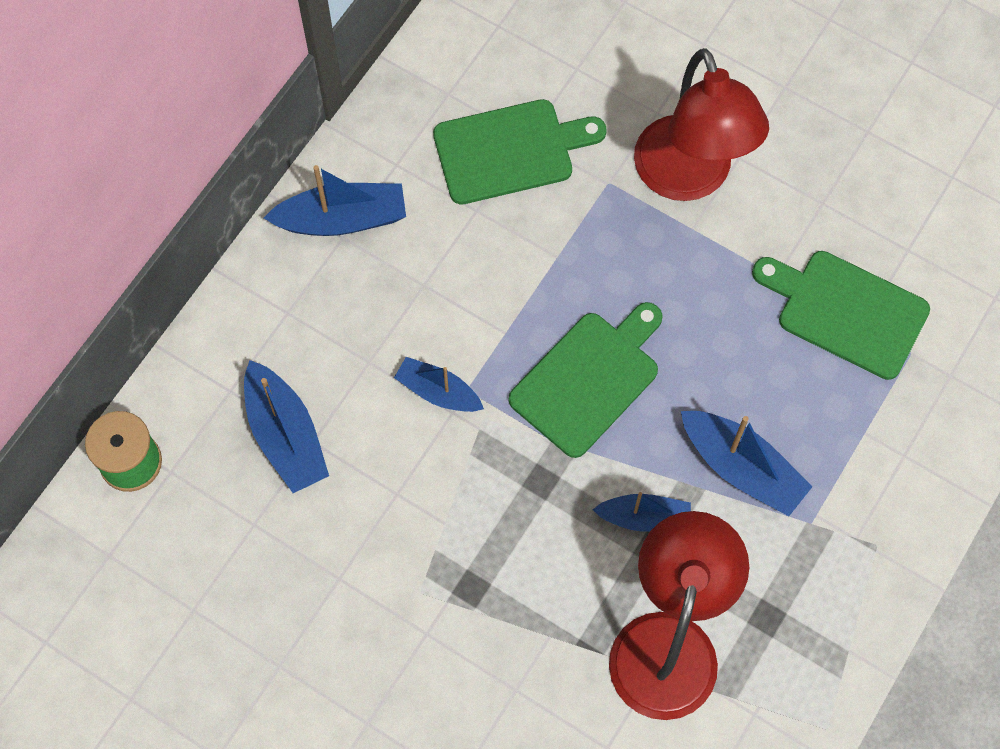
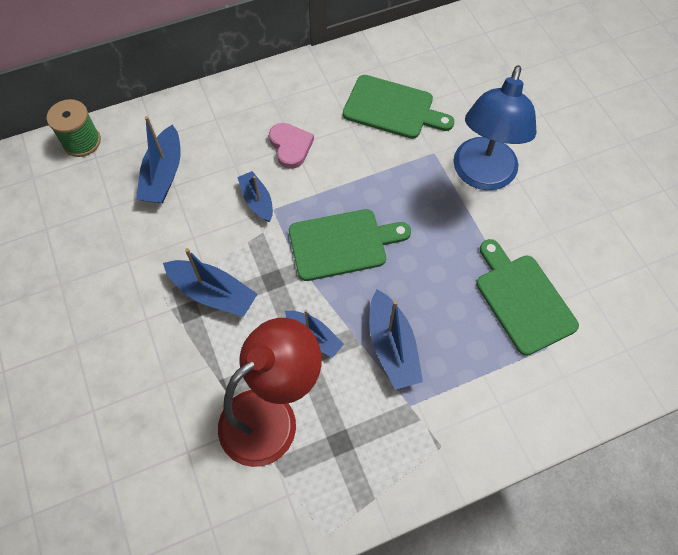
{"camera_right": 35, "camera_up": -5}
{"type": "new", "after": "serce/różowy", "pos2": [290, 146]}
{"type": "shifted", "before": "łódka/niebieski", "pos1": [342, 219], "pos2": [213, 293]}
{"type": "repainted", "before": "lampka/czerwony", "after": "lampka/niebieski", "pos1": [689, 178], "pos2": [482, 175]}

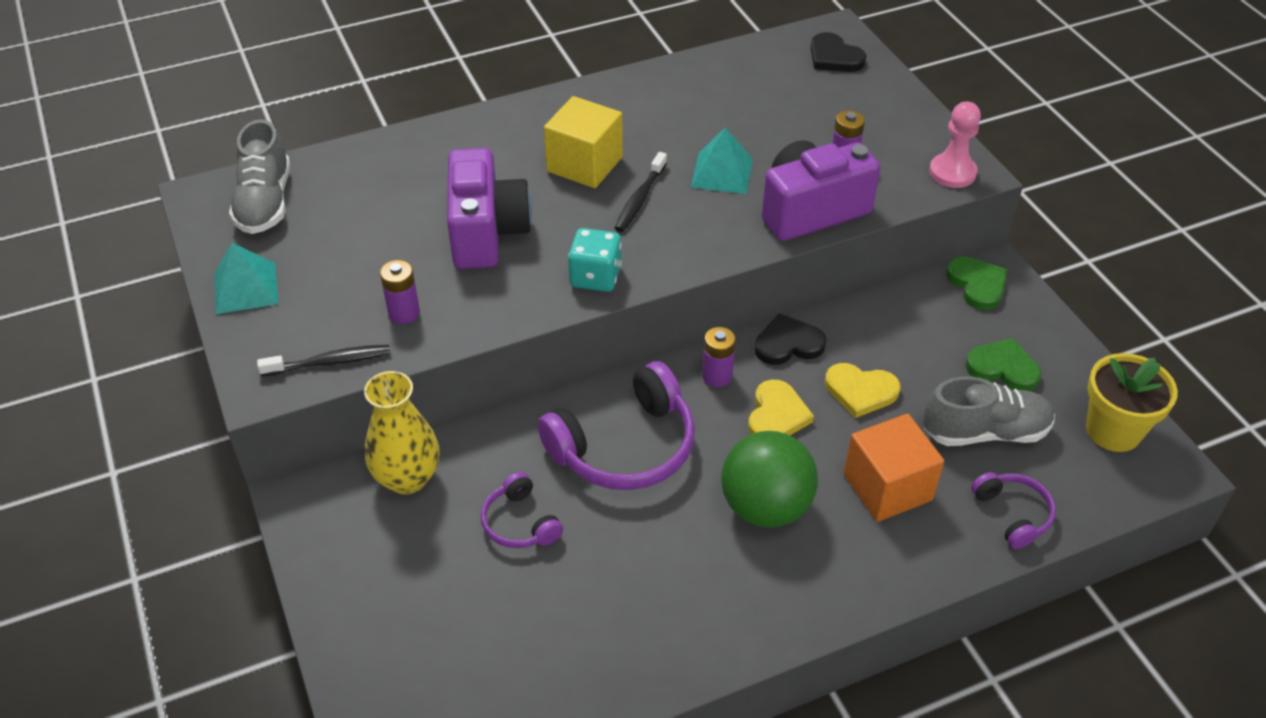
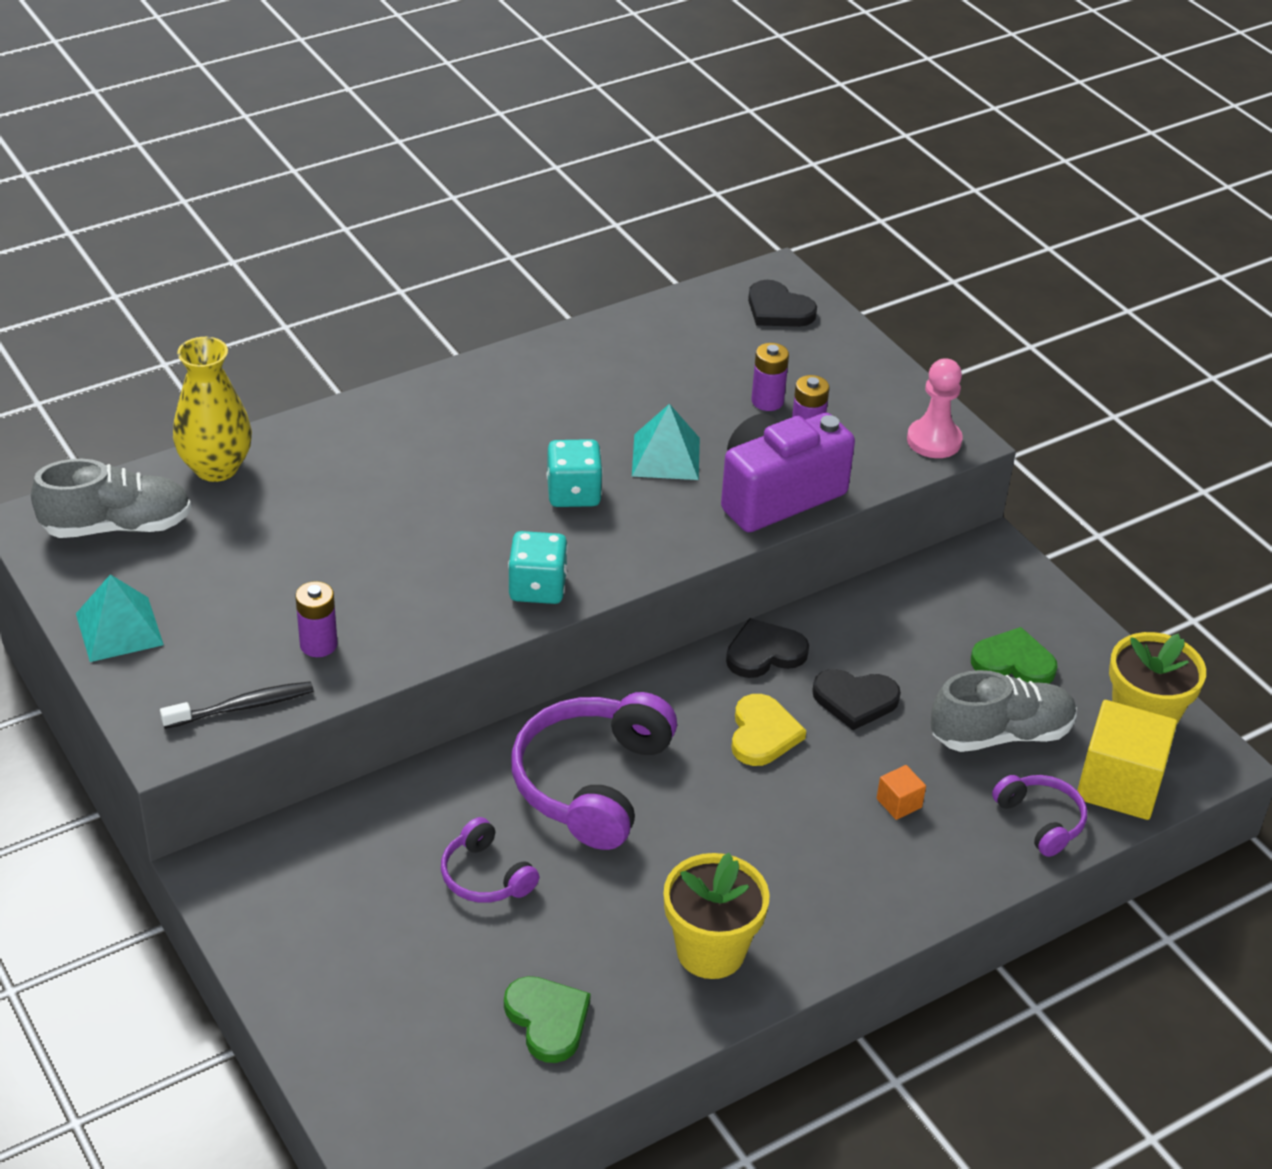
{"camera_right": -10, "camera_up": -5}
{"type": "gone", "before": "aparat fotograficzny/fioletowy", "pos1": [486, 232]}
{"type": "gone", "before": "piłka/zielony", "pos1": [765, 507]}
{"type": "new", "after": "doniczka/żółty", "pos2": [710, 951]}
{"type": "shifted", "before": "wazon/żółty", "pos1": [407, 478], "pos2": [216, 468]}
{"type": "shifted", "before": "sześcian/żółty", "pos1": [584, 164], "pos2": [1119, 784]}
{"type": "shifted", "before": "bateria/fioletowy", "pos1": [717, 376], "pos2": [767, 401]}
{"type": "shifted", "before": "serce/zielony", "pos1": [977, 284], "pos2": [548, 1020]}
{"type": "swapped", "before": "szczoteczka do zębów/czarny", "after": "kostka do gry/turkusowy", "pos1": [640, 199], "pos2": [573, 493]}
{"type": "repainted", "before": "serce/żółty", "after": "serce/czarny", "pos1": [860, 391], "pos2": [855, 700]}
{"type": "rotated", "before": "but/szary", "pos1": [265, 202], "pos2": [117, 526], "turn": -90}
{"type": "rotated", "before": "słuchawki/fioletowy", "pos1": [624, 446], "pos2": [592, 782], "turn": 150}
{"type": "scaled", "before": "sześcian/pomarańczowy", "pos1": [887, 487], "pos2": [899, 803], "scale": 0.44}

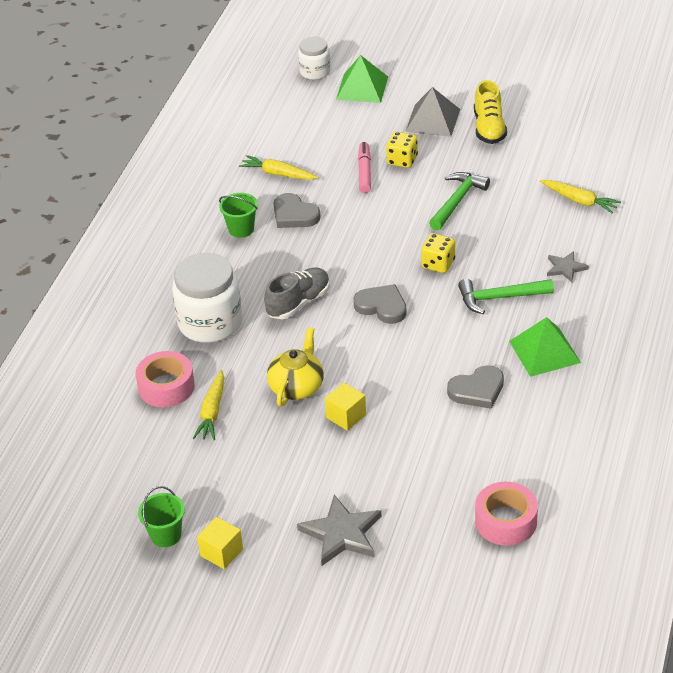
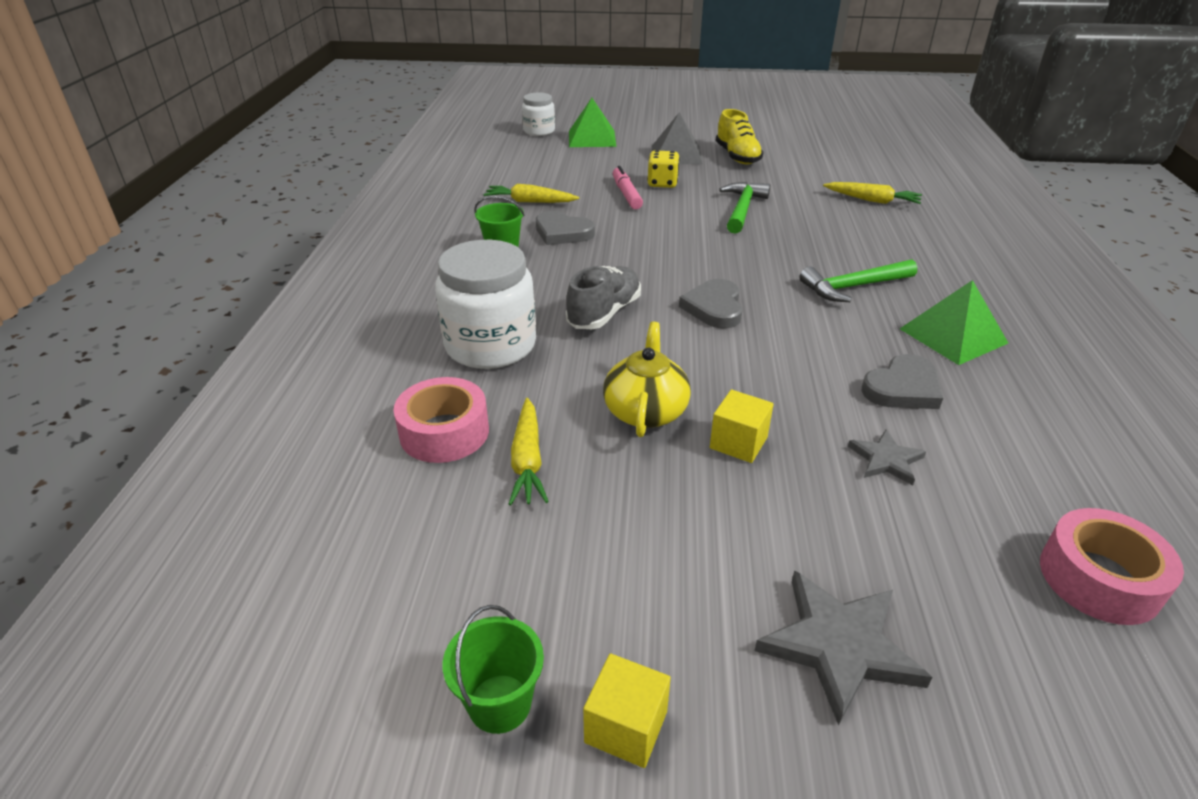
{"camera_right": -15, "camera_up": -5}
{"type": "gone", "before": "kostka do gry/żółty", "pos1": [438, 264]}
{"type": "shifted", "before": "gwiazda/szary", "pos1": [565, 268], "pos2": [886, 460]}
{"type": "rotated", "before": "serce/szary", "pos1": [382, 306], "pos2": [714, 307], "turn": -105}

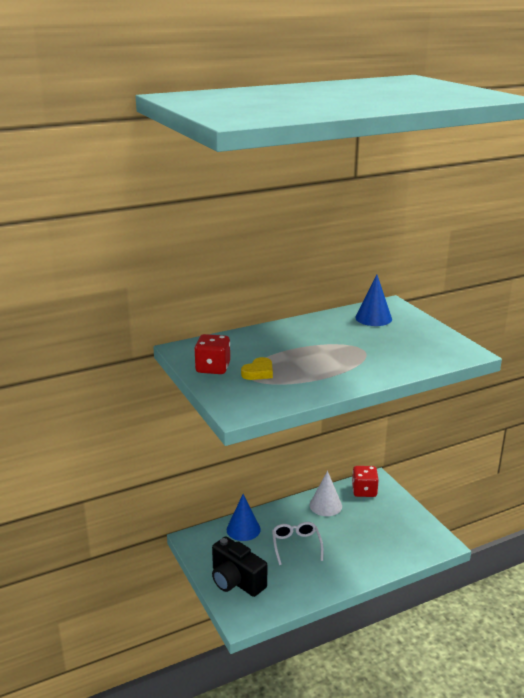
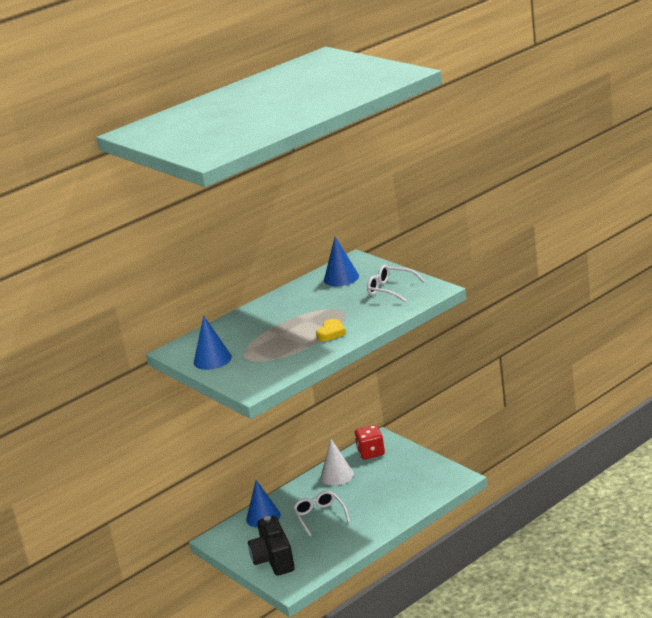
{"camera_right": -10, "camera_up": 0}
{"type": "new", "after": "okulary/biały", "pos2": [390, 289]}
{"type": "shifted", "before": "serce/żółty", "pos1": [258, 372], "pos2": [331, 333]}
{"type": "swapped", "before": "kostka do gry/czerwony", "after": "stożek/niebieski", "pos1": [213, 368], "pos2": [212, 359]}
{"type": "rotated", "before": "aparat fotograficzny/czarny", "pos1": [236, 581], "pos2": [274, 559], "turn": 45}

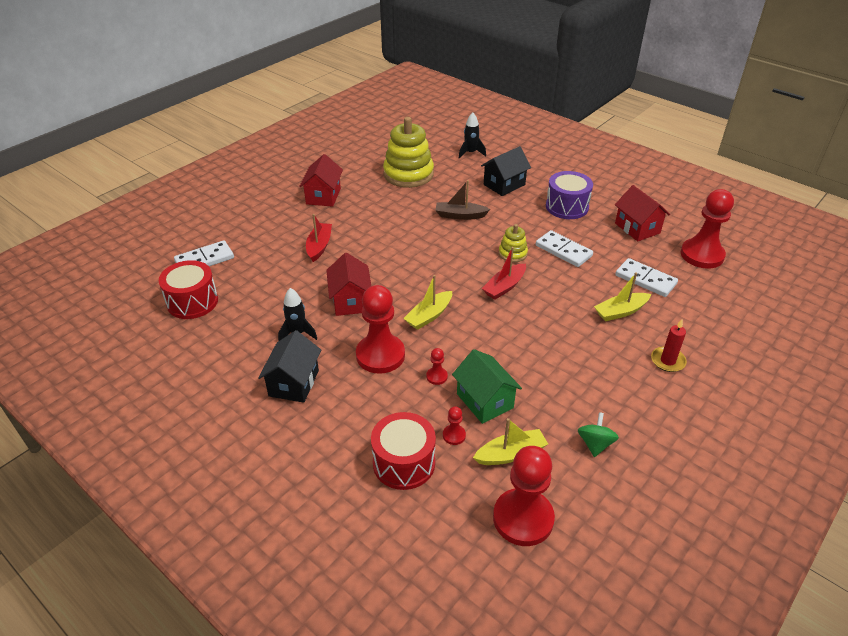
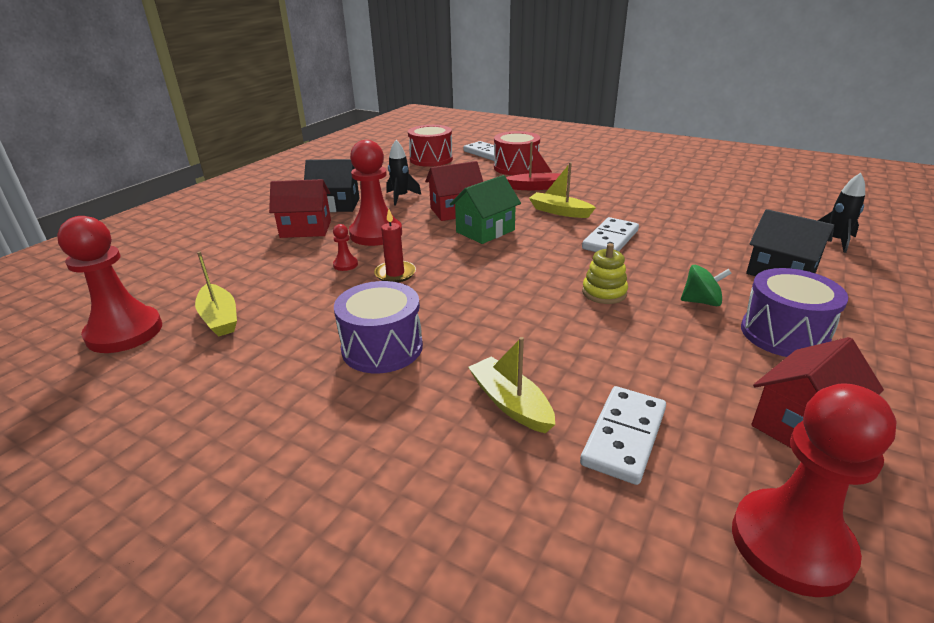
{"camera_right": 80, "camera_up": -10}
{"type": "gone", "before": "zabawka nakładanka/żółty", "pos1": [408, 174]}
{"type": "gone", "before": "łódka/brązowy", "pos1": [460, 215]}
{"type": "gone", "before": "pionek/czerwony", "pos1": [454, 435]}
{"type": "gone", "before": "łódka/czerwony", "pos1": [504, 287]}
{"type": "new", "after": "bęben/fioletowy", "pos2": [382, 348]}
{"type": "shifted", "before": "domek/czerwony", "pos1": [323, 196], "pos2": [306, 229]}
{"type": "shifted", "before": "bęben/czerwony", "pos1": [404, 463], "pos2": [516, 167]}
{"type": "shifted", "before": "łódka/żółty", "pos1": [429, 316], "pos2": [559, 211]}
{"type": "shifted", "before": "domek/zielony", "pos1": [485, 401], "pos2": [485, 231]}
{"type": "shifted", "before": "kostka domina/biały", "pos1": [563, 251], "pos2": [610, 240]}
{"type": "shifted", "before": "bączek/zielony", "pos1": [595, 444], "pos2": [701, 302]}
{"type": "shifted", "before": "świeca/czerwony", "pos1": [667, 361], "pos2": [395, 274]}

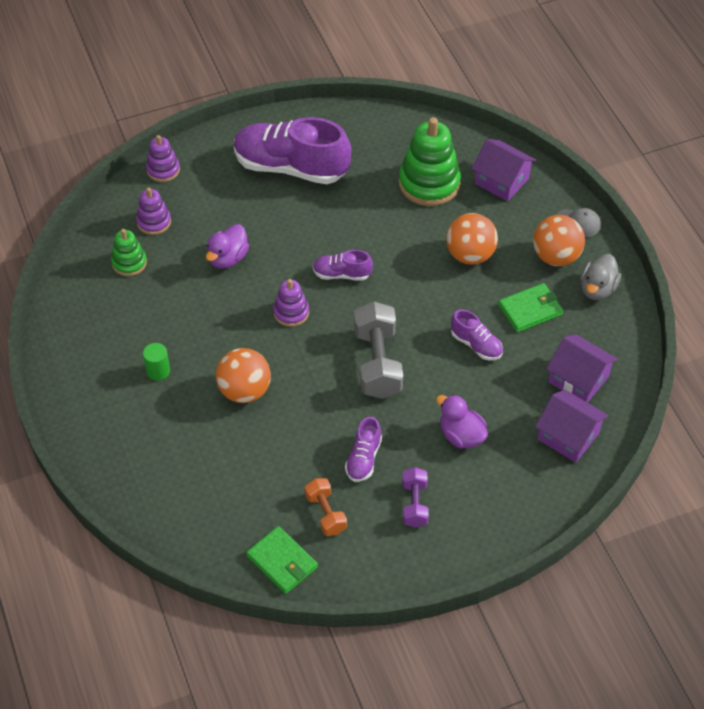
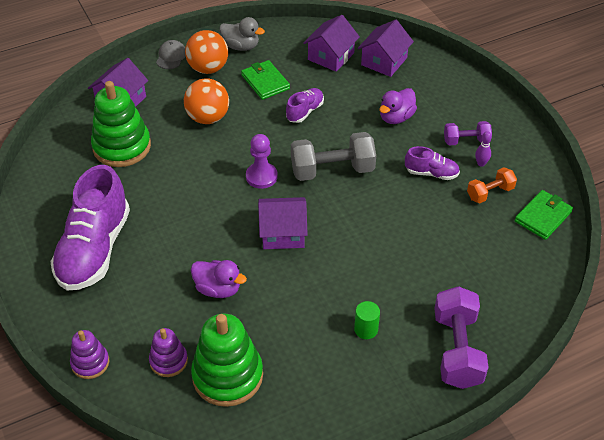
{"camera_right": -95, "camera_up": -5}
{"type": "gone", "before": "piłka/pomarańczowy", "pos1": [244, 391]}
{"type": "gone", "before": "but/fioletowy", "pos1": [341, 274]}
{"type": "new", "after": "pionek/fioletowy", "pos2": [261, 176]}
{"type": "new", "after": "hantel/fioletowy", "pos2": [457, 350]}
{"type": "new", "after": "kręgiel/fioletowy", "pos2": [481, 163]}
{"type": "swapped", "before": "zabawka nakładanka/fioletowy", "after": "domek/fioletowy", "pos1": [291, 312], "pos2": [282, 233]}
{"type": "scaled", "before": "zabawka nakładanka/zielony", "pos1": [129, 263], "pos2": [227, 376], "scale": 1.84}

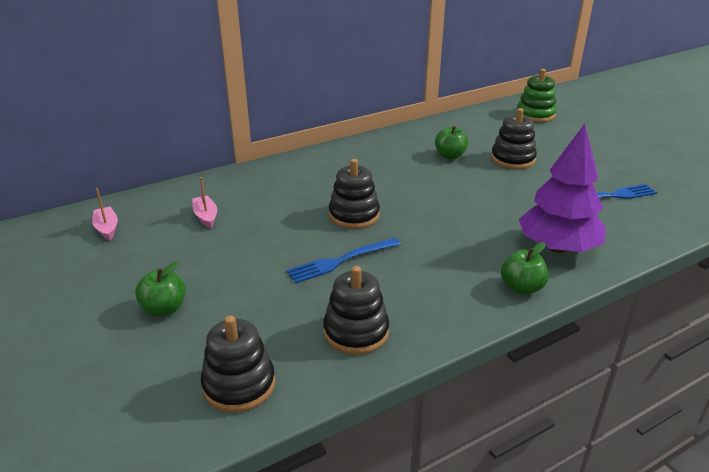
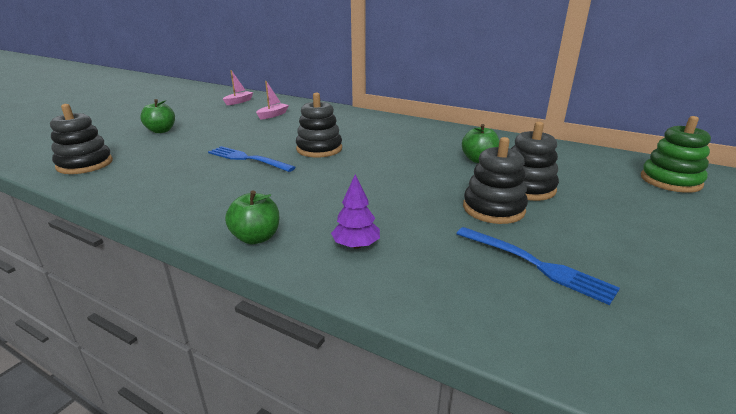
{"camera_right": 60, "camera_up": -5}
{"type": "shifted", "before": "zabawka nakładanka/czarny", "pos1": [356, 332], "pos2": [493, 209]}
{"type": "scaled", "before": "drzewko/fioletowy", "pos1": [557, 247], "pos2": [356, 245], "scale": 0.46}

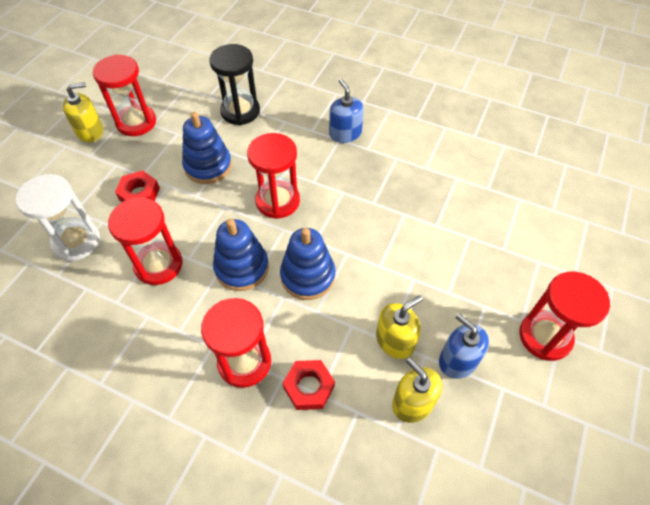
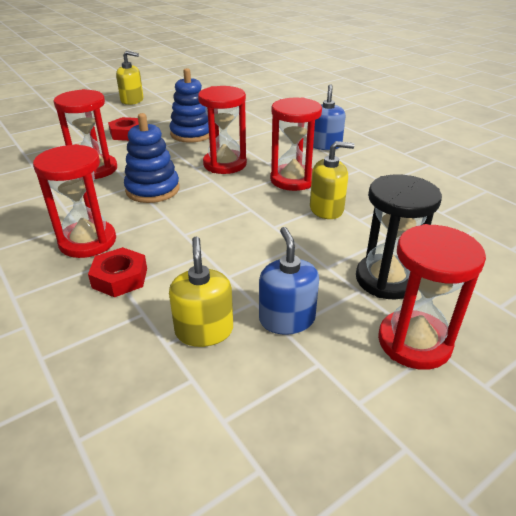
{"camera_right": 30, "camera_up": -20}
{"type": "gone", "before": "klepsydra/biały", "pos1": [76, 242]}
{"type": "gone", "before": "zabawka nakładanka/niebieski", "pos1": [308, 276]}
{"type": "shifted", "before": "klepsydra/czerwony", "pos1": [136, 122], "pos2": [293, 180]}
{"type": "shifted", "before": "klepsydra/czarny", "pos1": [240, 111], "pos2": [386, 279]}
{"type": "shifted", "before": "dozownik mydła/żółty", "pos1": [395, 340], "pos2": [326, 209]}

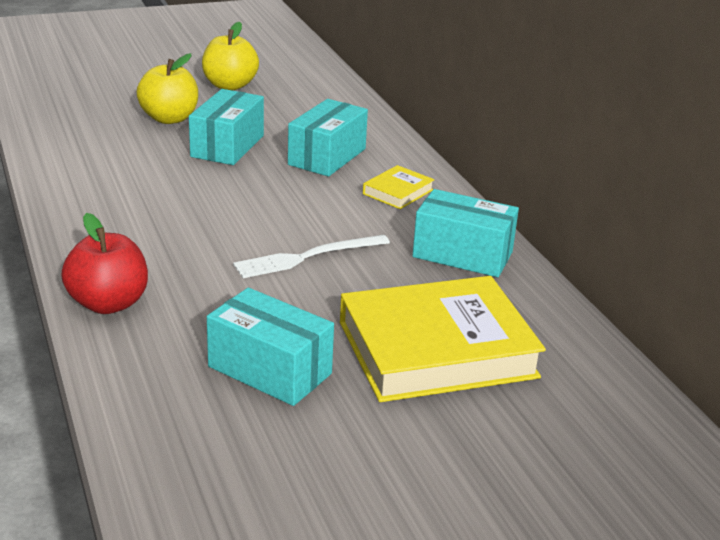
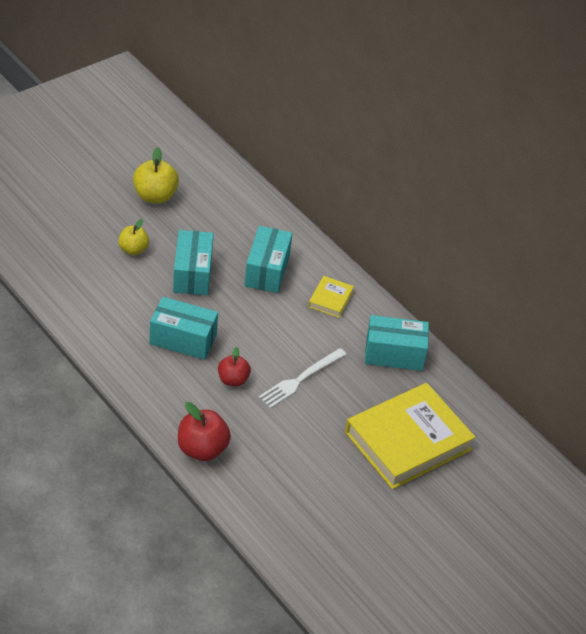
{"camera_right": -20, "camera_up": 15}
{"type": "new", "after": "jabłko/czerwony", "pos2": [233, 380]}
{"type": "shifted", "before": "pudełko/turkusowy", "pos1": [270, 370], "pos2": [183, 339]}
{"type": "scaled", "before": "jabłko/żółty", "pos1": [169, 118], "pos2": [133, 249], "scale": 0.65}

